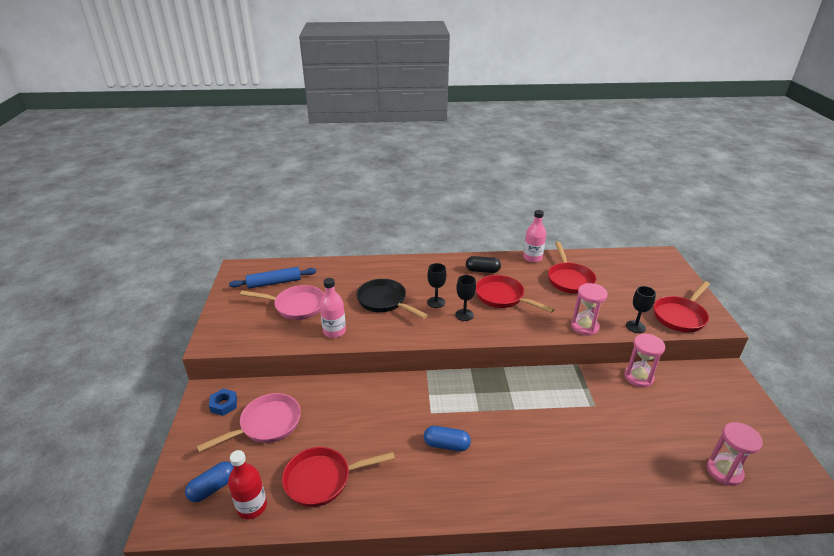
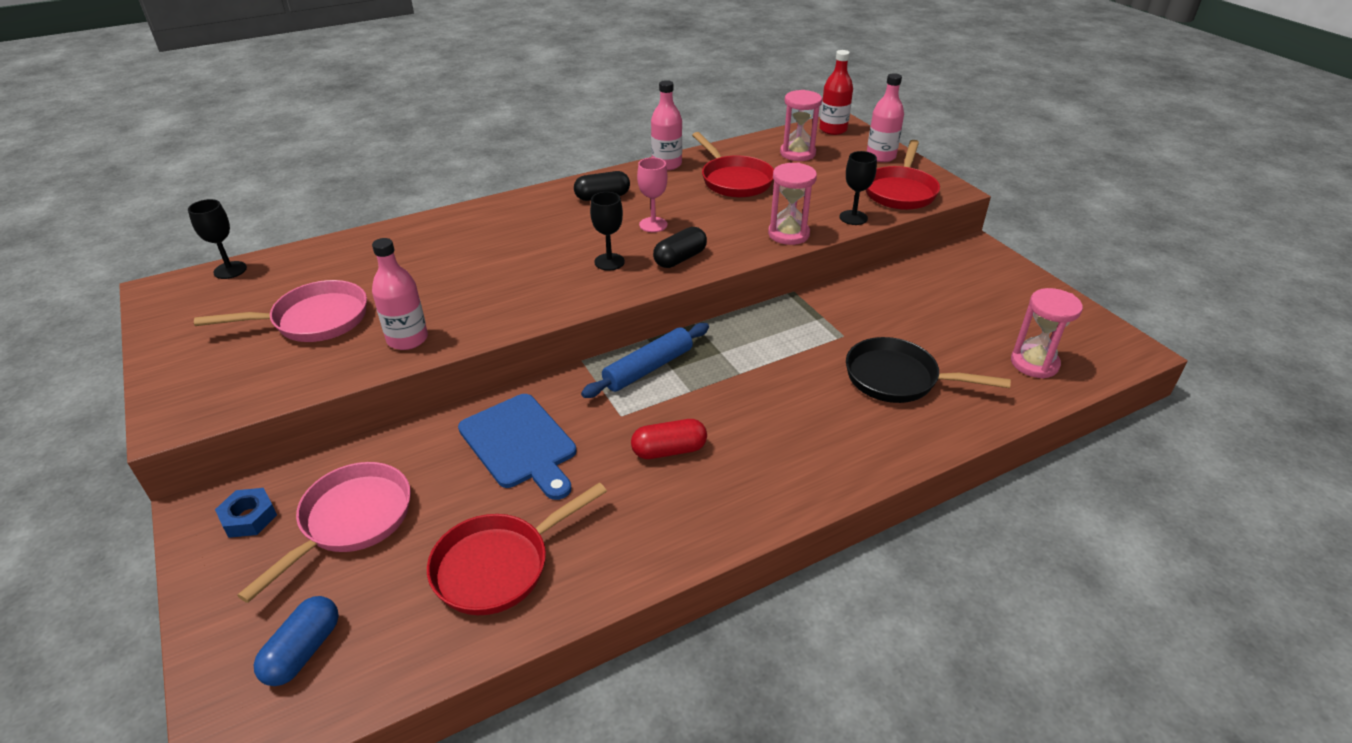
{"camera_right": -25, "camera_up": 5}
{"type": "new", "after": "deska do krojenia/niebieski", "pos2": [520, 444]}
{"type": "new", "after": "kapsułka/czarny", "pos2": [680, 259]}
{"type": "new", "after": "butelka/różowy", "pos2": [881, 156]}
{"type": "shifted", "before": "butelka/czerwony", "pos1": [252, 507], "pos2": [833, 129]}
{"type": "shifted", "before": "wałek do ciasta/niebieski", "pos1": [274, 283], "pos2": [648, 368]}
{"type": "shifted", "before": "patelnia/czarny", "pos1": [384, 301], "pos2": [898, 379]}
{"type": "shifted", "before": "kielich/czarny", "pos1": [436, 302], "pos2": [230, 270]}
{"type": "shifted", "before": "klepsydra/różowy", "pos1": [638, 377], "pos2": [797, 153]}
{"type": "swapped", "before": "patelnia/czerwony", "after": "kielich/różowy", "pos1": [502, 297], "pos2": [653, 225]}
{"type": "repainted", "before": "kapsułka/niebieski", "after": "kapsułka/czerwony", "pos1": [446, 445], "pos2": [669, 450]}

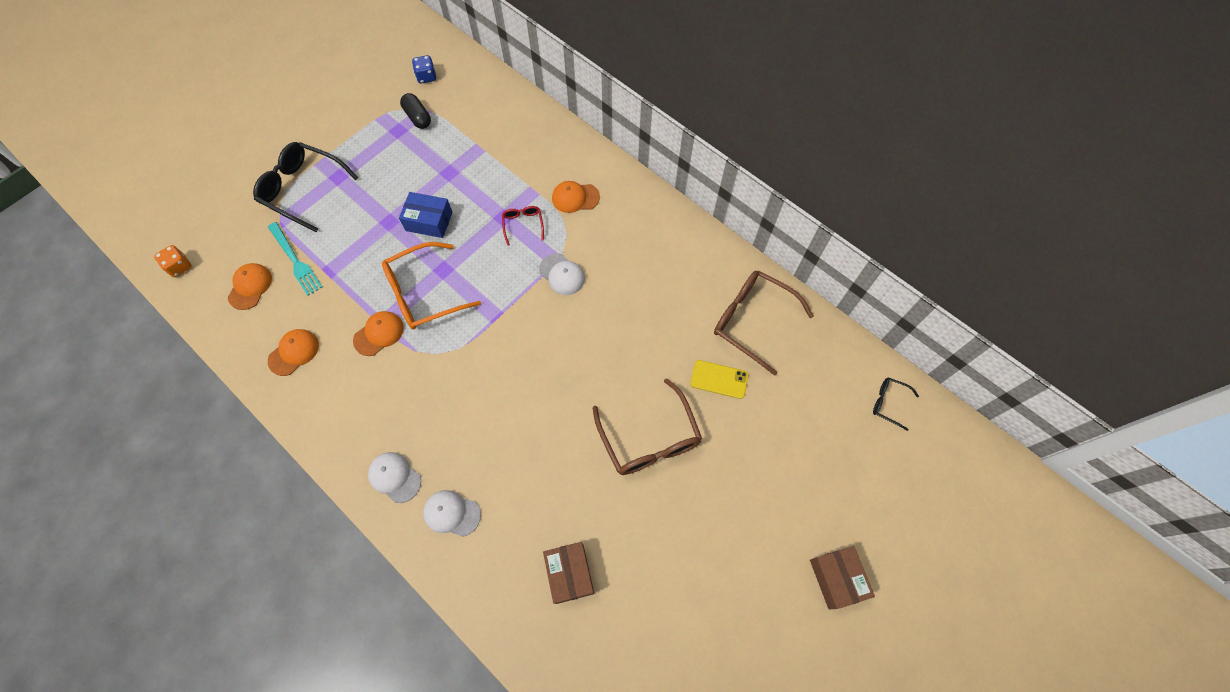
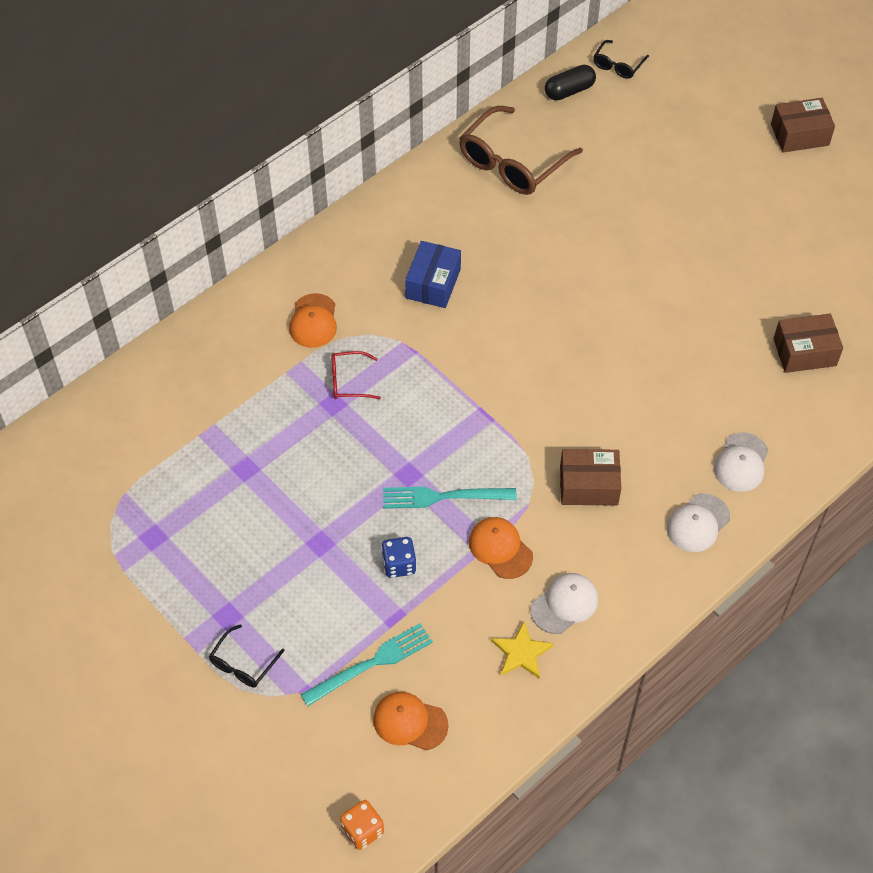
{"camera_right": -85, "camera_up": -10}
{"type": "gone", "before": "okulary/brązowy", "pos1": [649, 438]}
{"type": "gone", "before": "telefon/żółty", "pos1": [719, 379]}
{"type": "new", "after": "pudełko/brązowy", "pos2": [588, 485]}
{"type": "shifted", "before": "pudełko/niebieski", "pos1": [429, 221], "pos2": [433, 283]}
{"type": "shifted", "before": "kapsułka/czarny", "pos1": [418, 117], "pos2": [569, 91]}
{"type": "shifted", "before": "kostka do gry/niebieski", "pos1": [426, 77], "pos2": [399, 565]}
{"type": "shifted", "before": "czapka/biały", "pos1": [562, 274], "pos2": [564, 604]}
{"type": "swapped", "before": "czapka/pomarańczowy", "after": "gwiazda/żółty", "pos1": [294, 352], "pos2": [521, 652]}
{"type": "swapped", "before": "okulary/pomarańczowy", "after": "widelec/turkusowy", "pos1": [424, 293], "pos2": [443, 497]}
{"type": "scaled", "before": "okulary/czarny", "pos1": [303, 189], "pos2": [243, 664], "scale": 0.49}

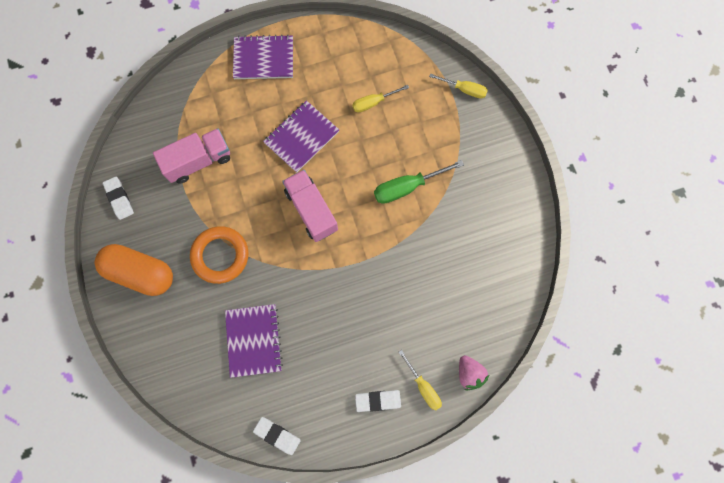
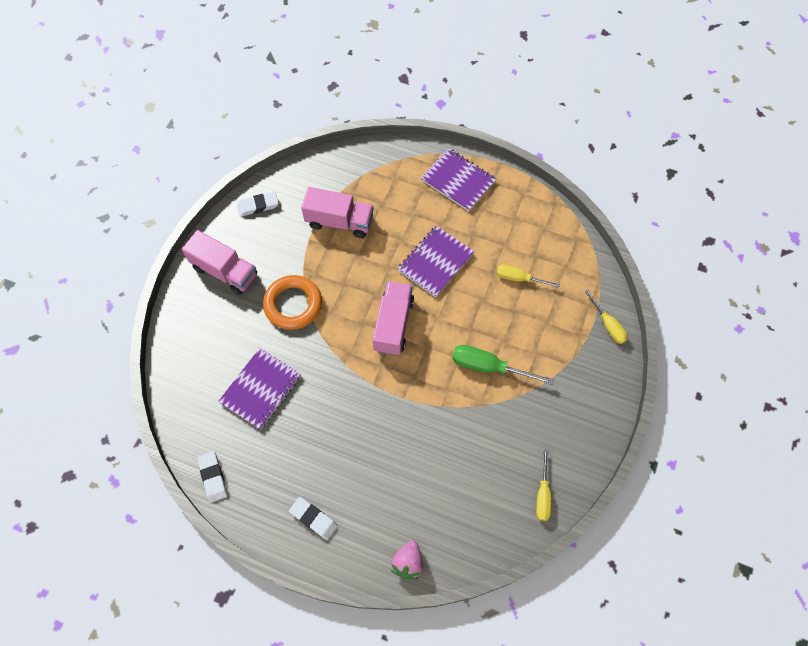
{"camera_right": 40, "camera_up": -10}
{"type": "shifted", "before": "śrubokręt/żółty", "pos1": [423, 387], "pos2": [543, 494]}
{"type": "swapped", "before": "kapsułka/pomarańczowy", "after": "ciężarówka/różowy", "pos1": [140, 273], "pos2": [225, 271]}
{"type": "rotated", "before": "gumka do mazania/biały", "pos1": [119, 199], "pos2": [258, 206], "turn": 60}
{"type": "rotated", "before": "zeszyt/fioletowy", "pos1": [301, 137], "pos2": [435, 262], "turn": -45}

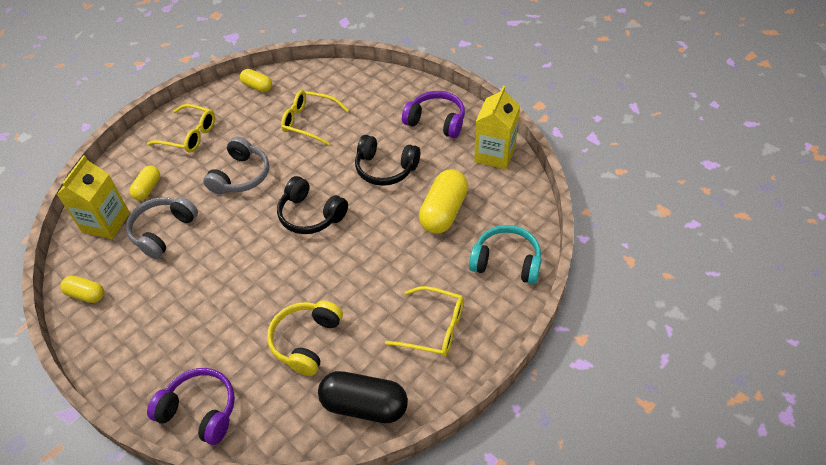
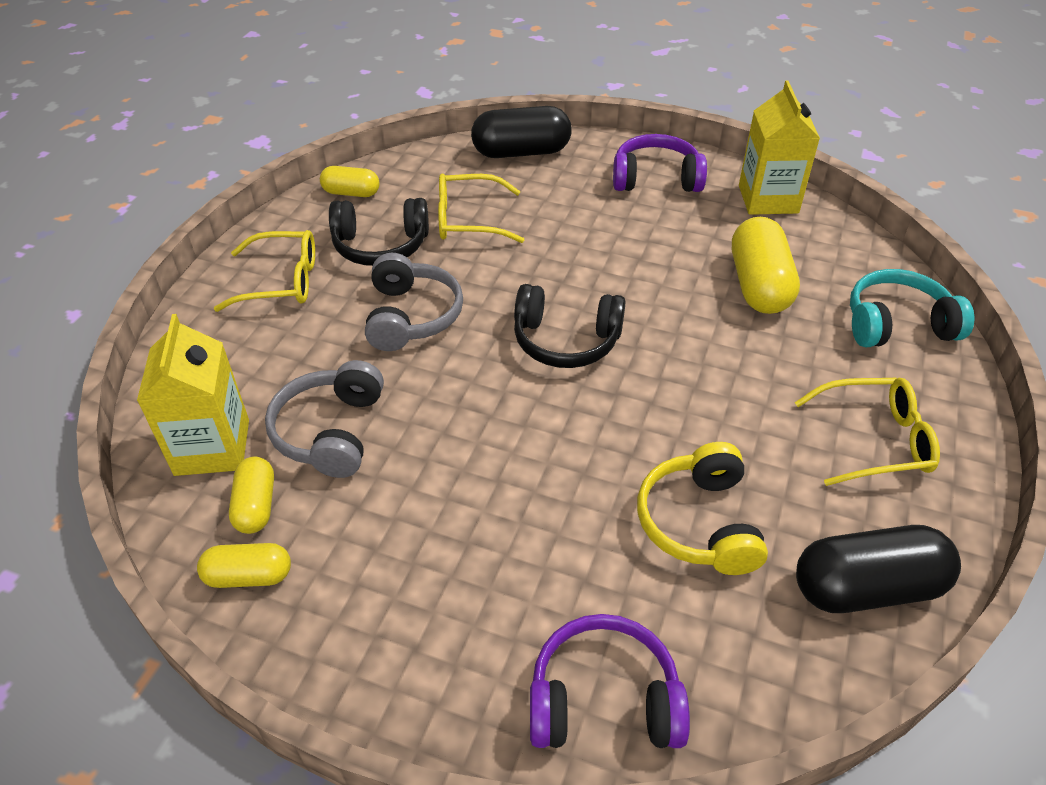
{"camera_right": -25, "camera_up": -5}
{"type": "new", "after": "kapsułka/czarny", "pos2": [521, 152]}
{"type": "shifted", "before": "kapsułka/żółty", "pos1": [148, 189], "pos2": [256, 505]}
{"type": "shifted", "before": "słuchawki/czarny", "pos1": [385, 168], "pos2": [380, 246]}

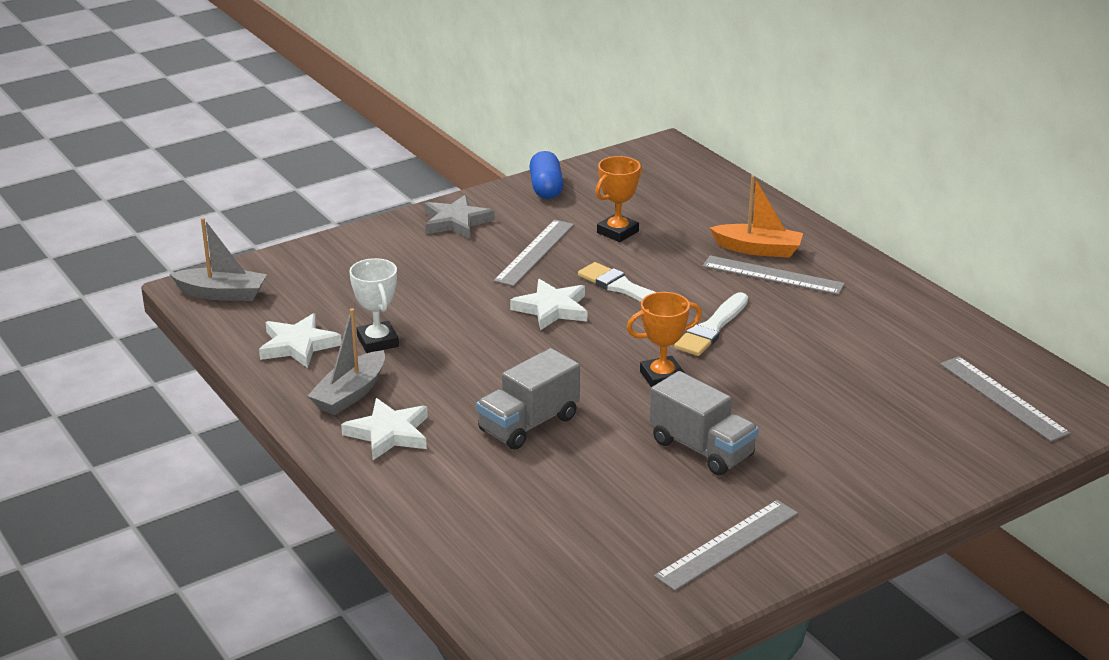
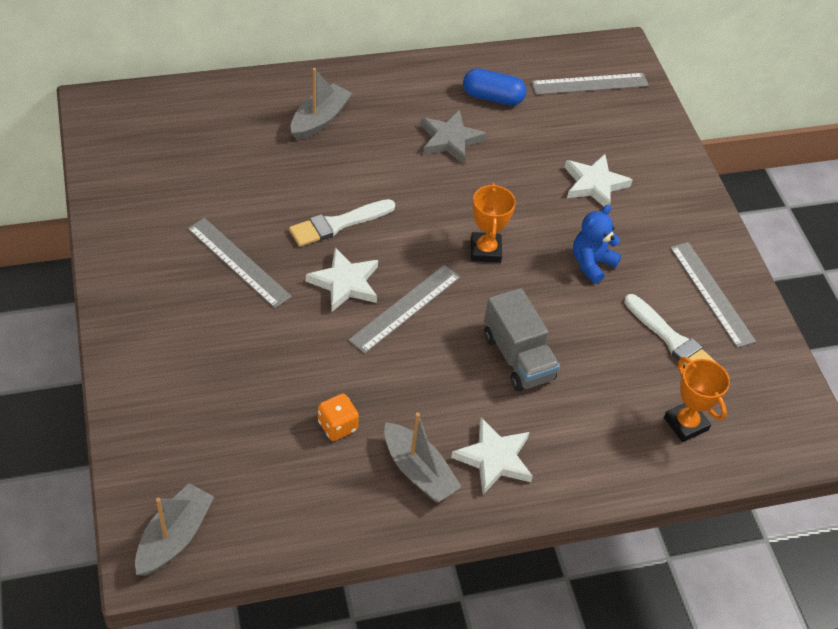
{"camera_right": -75, "camera_up": 20}
{"type": "shifted", "before": "gwiazda/biały", "pos1": [298, 345], "pos2": [594, 184]}
{"type": "shifted", "before": "gwiazda/szary", "pos1": [456, 222], "pos2": [450, 140]}
{"type": "shifted", "before": "kapsułka/niebieski", "pos1": [546, 188], "pos2": [492, 97]}
{"type": "shifted", "before": "puchar/pomarańczowy", "pos1": [617, 232], "pos2": [685, 424]}
{"type": "shifted", "before": "pędzel/biały", "pos1": [712, 328], "pos2": [672, 340]}
{"type": "shifted", "before": "linijka/szary", "pos1": [773, 275], "pos2": [405, 308]}
{"type": "swapped", "before": "puchar/biały", "after": "kostka do gry/pomarańczowy", "pos1": [378, 341], "pos2": [337, 426]}
{"type": "swapped", "before": "ciężarówka/szary", "after": "miś/niebieski", "pos1": [702, 449], "pos2": [592, 263]}
{"type": "repainted", "before": "łódka/pomarańczowy", "after": "łódka/szary", "pos1": [758, 249], "pos2": [319, 120]}

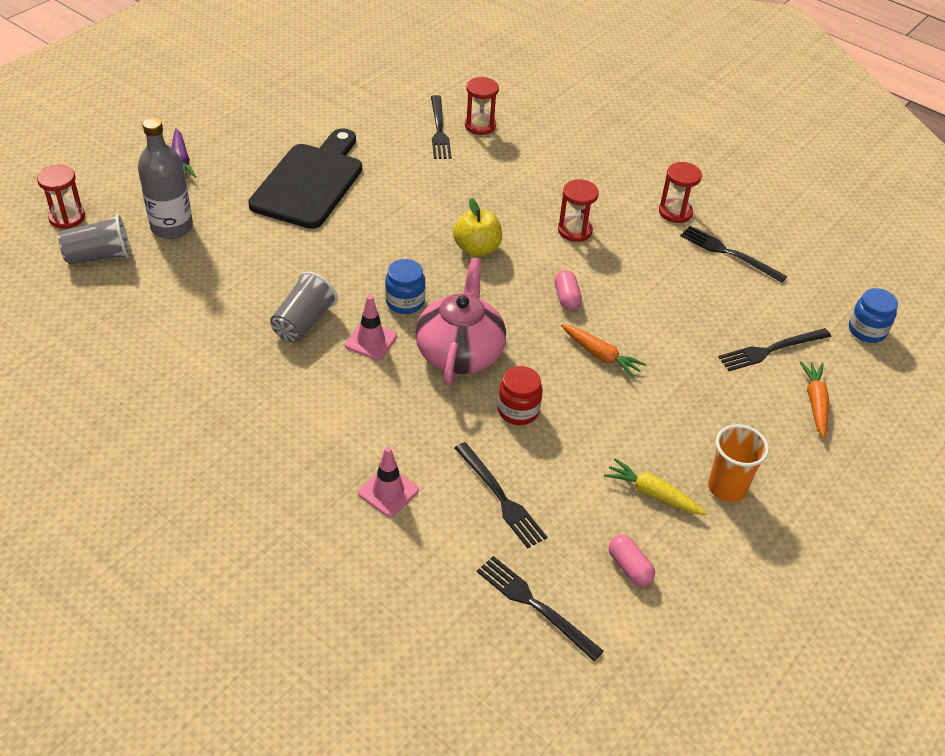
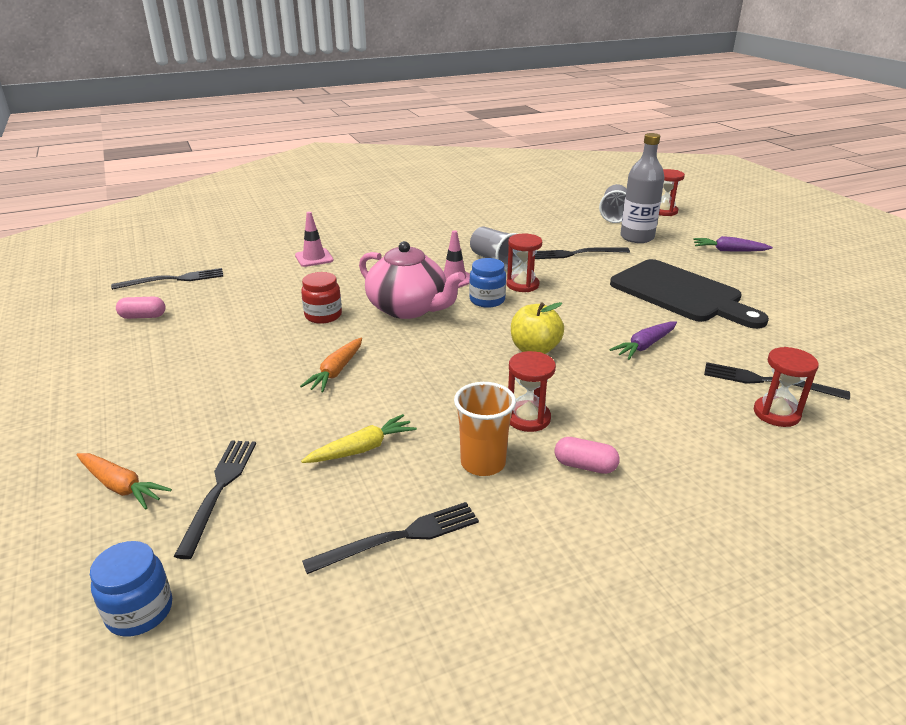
{"camera_right": 120, "camera_up": -15}
{"type": "new", "after": "marchewka/fioletowy", "pos2": [644, 346]}
{"type": "shifted", "before": "widelec/czarny", "pos1": [500, 497], "pos2": [576, 254]}
{"type": "shifted", "before": "kapsułka/różowy", "pos1": [566, 298], "pos2": [585, 466]}
{"type": "shifted", "before": "marchewka/żółty", "pos1": [653, 494], "pos2": [362, 449]}
{"type": "shifted", "before": "klepsydra/czerwony", "pos1": [675, 212], "pos2": [522, 285]}
{"type": "shifted", "before": "szklanka/pomarańczowy", "pos1": [727, 488], "pos2": [483, 463]}
{"type": "rotated", "before": "marchewka/pomarańczowy", "pos1": [600, 355], "pos2": [336, 371], "turn": -45}

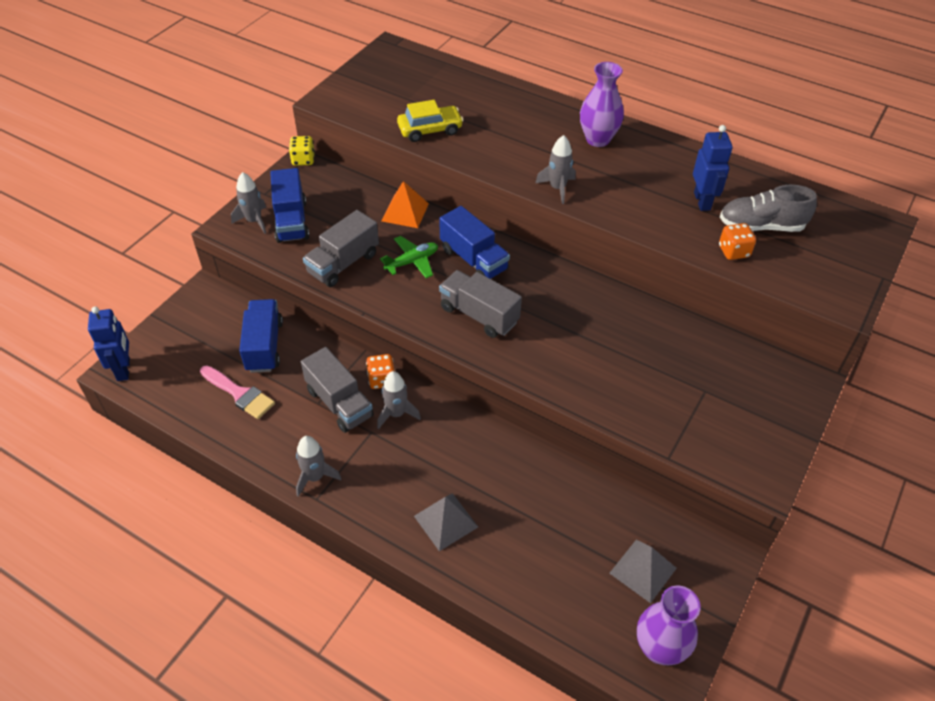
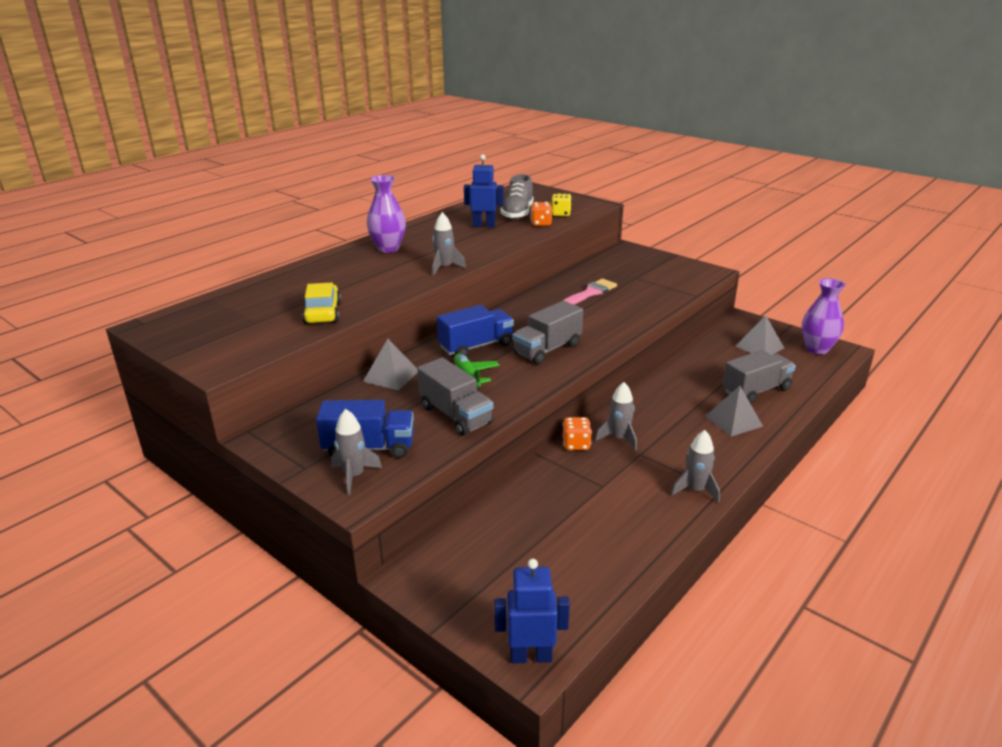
{"camera_right": -80, "camera_up": -20}
{"type": "gone", "before": "ciężarówka/niebieski", "pos1": [264, 346]}
{"type": "shifted", "before": "pędzel/różowy", "pos1": [239, 394], "pos2": [590, 293]}
{"type": "shifted", "before": "kostka do gry/żółty", "pos1": [303, 160], "pos2": [561, 214]}
{"type": "shifted", "before": "ciężarówka/szary", "pos1": [339, 403], "pos2": [756, 390]}
{"type": "repainted", "before": "piramida/pomarańczowy", "after": "piramida/szary", "pos1": [405, 212], "pos2": [391, 376]}

